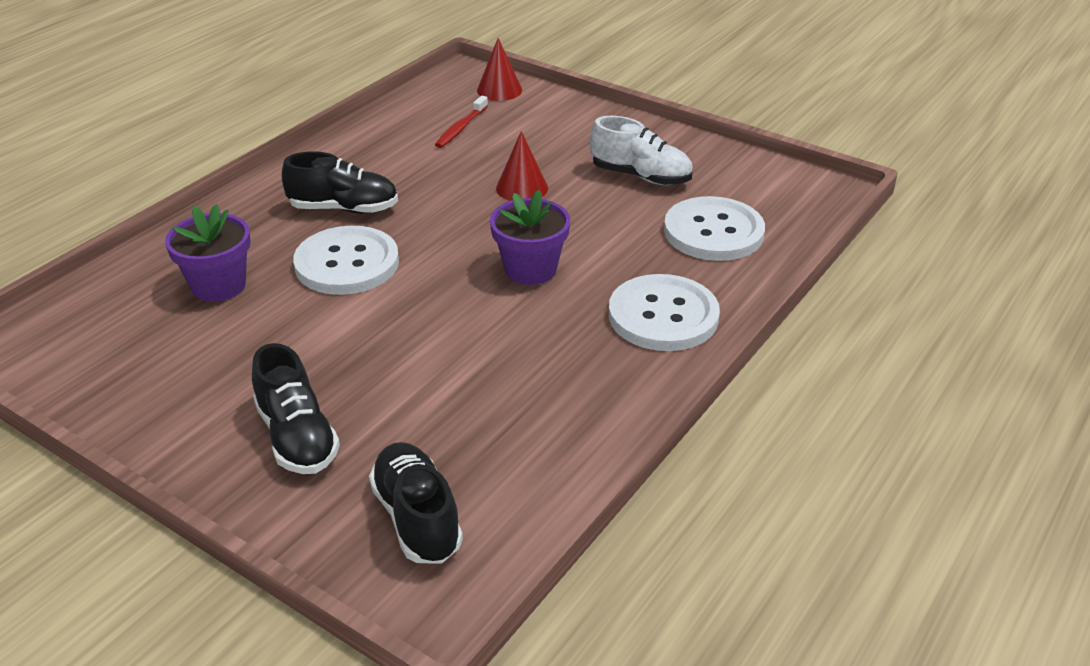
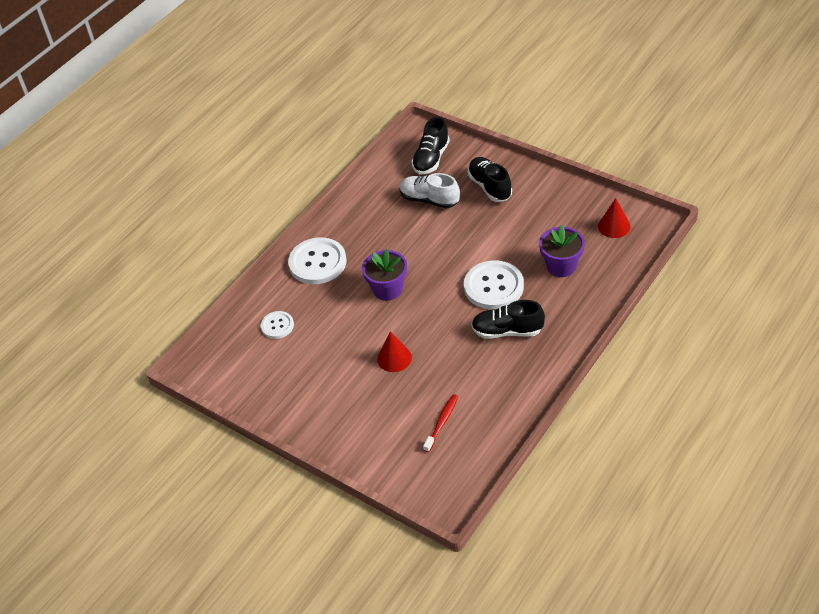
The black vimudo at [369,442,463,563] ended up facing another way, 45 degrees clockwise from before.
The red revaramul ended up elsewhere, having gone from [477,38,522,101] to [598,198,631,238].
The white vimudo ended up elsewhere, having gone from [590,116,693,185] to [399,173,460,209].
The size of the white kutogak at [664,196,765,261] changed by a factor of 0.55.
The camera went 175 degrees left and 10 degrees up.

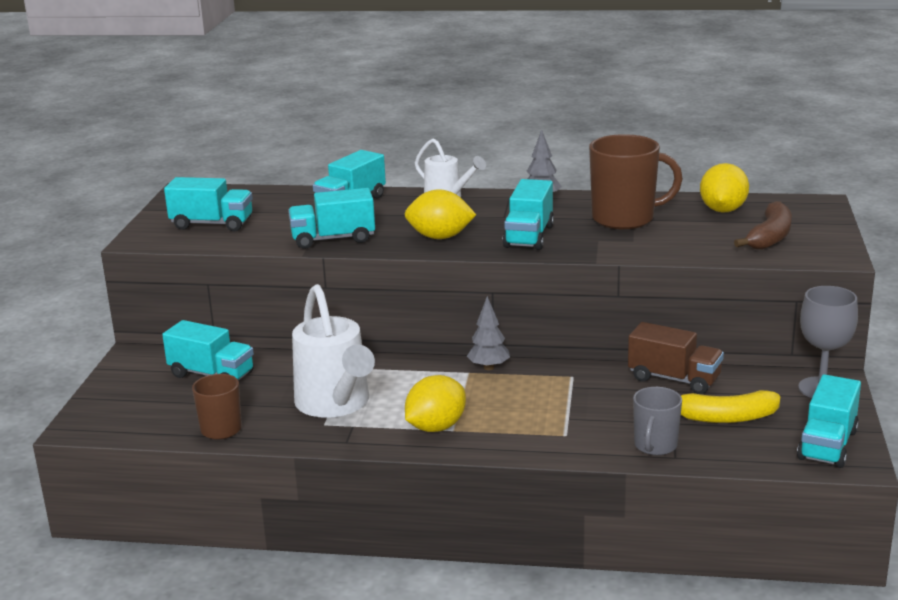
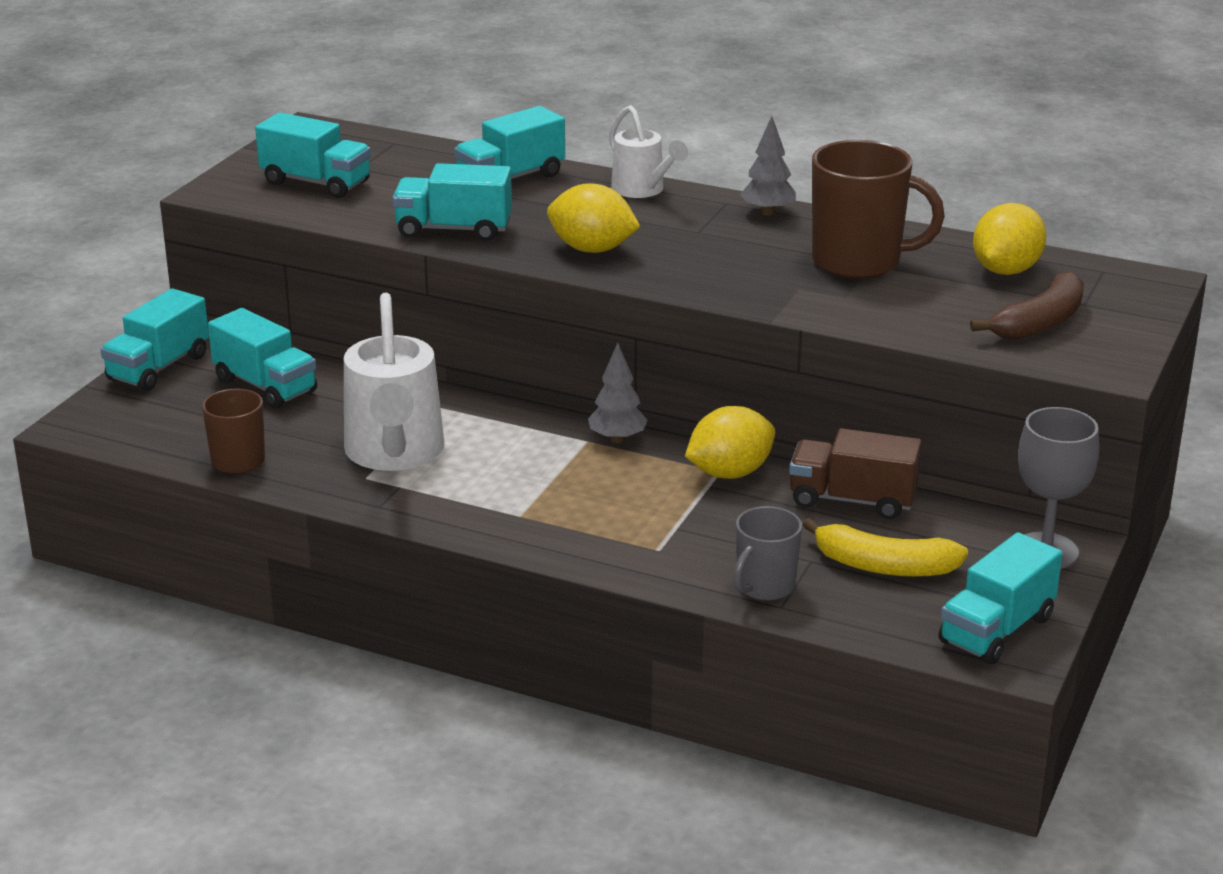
The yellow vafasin ended up elsewhere, having gone from [405,375,466,432] to [685,406,775,479].
The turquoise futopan ended up elsewhere, having gone from [502,179,554,250] to [101,288,209,391].
The brown futopan at [628,322,724,394] ended up facing another way, 150 degrees clockwise from before.
The camera went 15 degrees right and 5 degrees up.

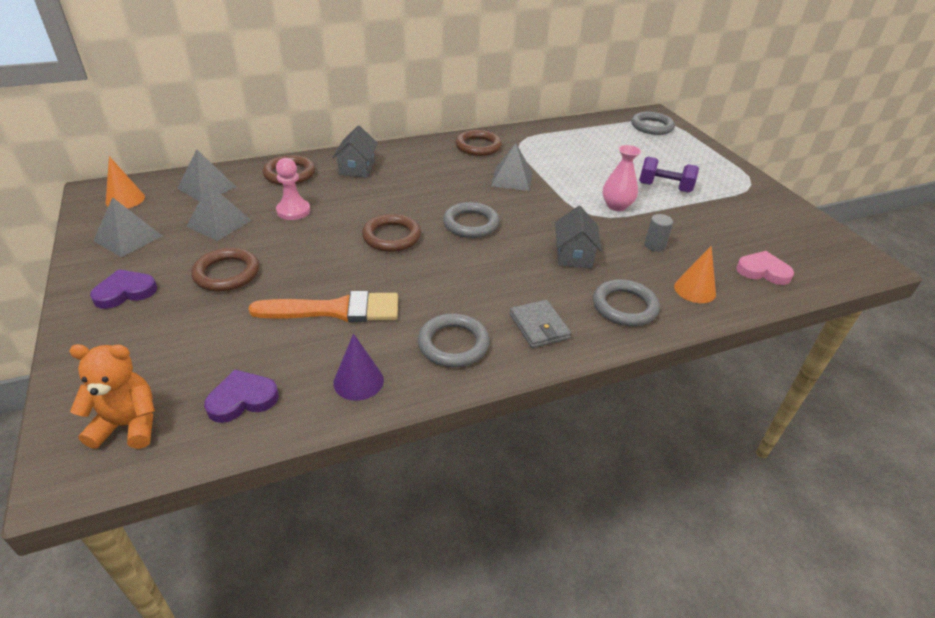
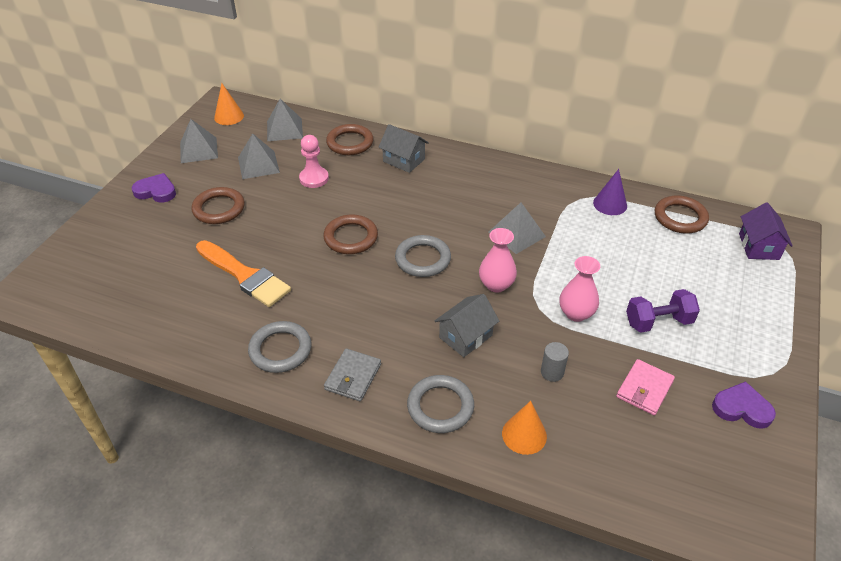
The second view lost the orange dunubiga at [69,344,155,449].
The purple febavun ended up elsewhere, having gone from [204,369,279,423] to [712,381,776,429].
The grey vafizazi at [332,125,378,178] ended up facing another way, 75 degrees clockwise from before.
The purple revaramul ended up elsewhere, having gone from [333,333,384,401] to [593,169,627,215].
The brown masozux ended up elsewhere, having gone from [455,130,502,156] to [655,195,709,234].
Where the grey masozux stood at [631,112,675,135], the purple vafizazi came to stand at [739,202,793,260].
The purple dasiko at [639,157,699,193] ended up facing another way, 75 degrees counterclockwise from before.
The second view lost the pink febavun at [736,251,794,285].
The second view gained the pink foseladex at [479,228,517,293].
The second view gained the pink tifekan at [616,359,675,416].
The camera went 45 degrees right and 5 degrees up.

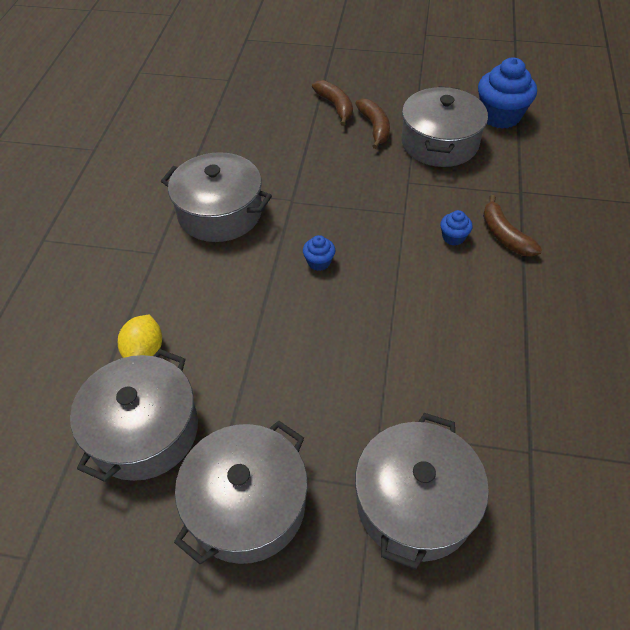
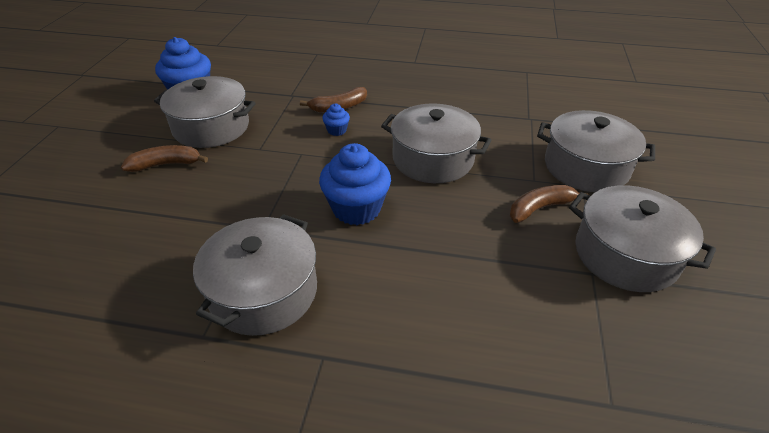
The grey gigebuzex ended up elsewhere, having gone from [70,349,198,482] to [381,103,491,183].
The second view lost the yellow vafasin at [118,314,162,358].
The size of the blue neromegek at [303,235,335,271] changed by a factor of 2.11.
The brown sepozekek ended up elsewhere, having gone from [312,80,353,126] to [510,185,589,223].
The camera went 90 degrees left and 10 degrees down.

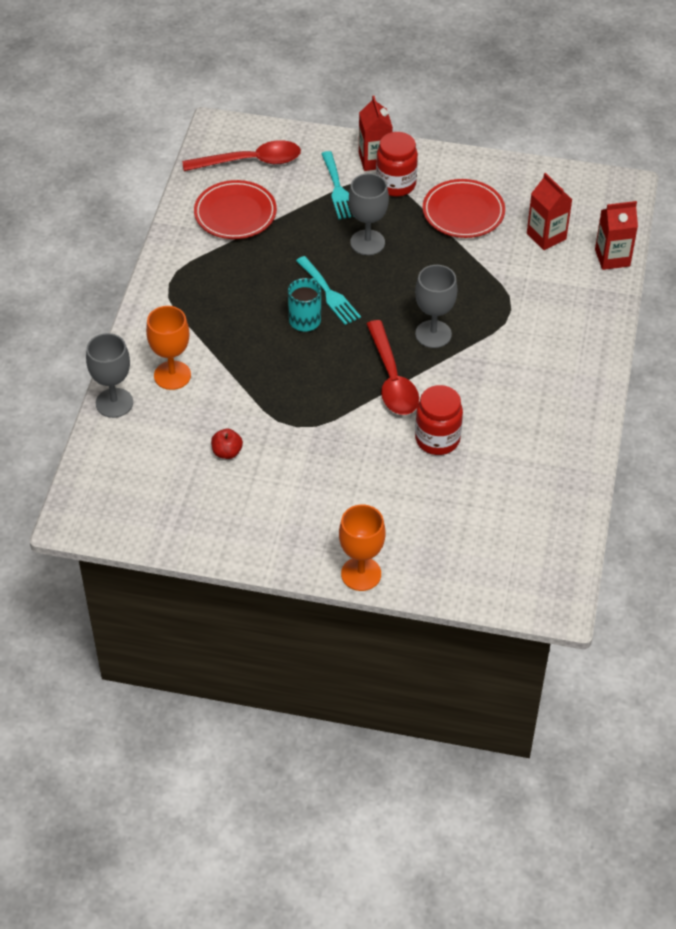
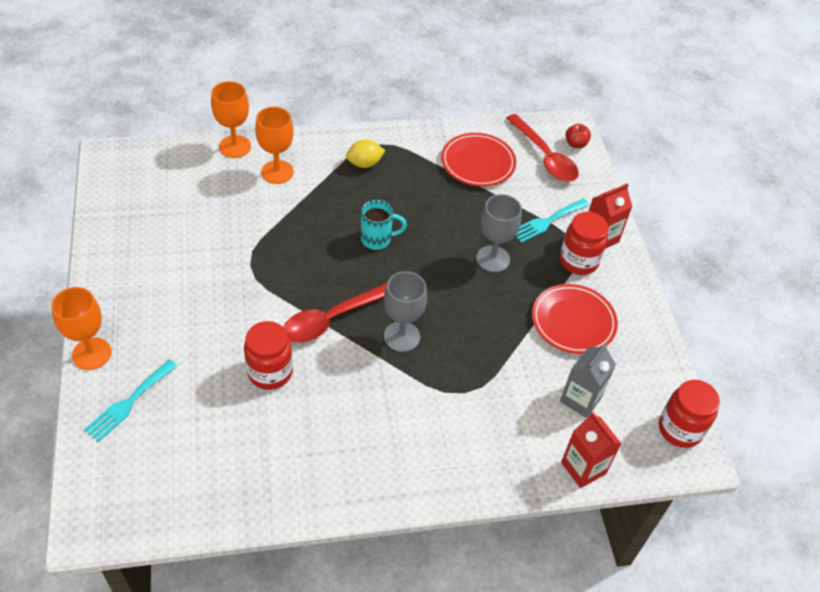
What was the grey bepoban at [86,333,133,418] turned into the orange bepoban at [211,81,251,158].
The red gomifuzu ended up elsewhere, having gone from [211,429,243,459] to [565,124,591,148].
The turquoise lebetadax ended up elsewhere, having gone from [296,256,361,325] to [84,359,177,442].
What was the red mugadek at [527,173,572,250] turned into the grey mugadek at [560,343,616,418].
The second view gained the yellow vafasin at [346,140,385,168].
The second view gained the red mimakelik at [659,380,720,448].
The camera went 65 degrees right and 0 degrees up.

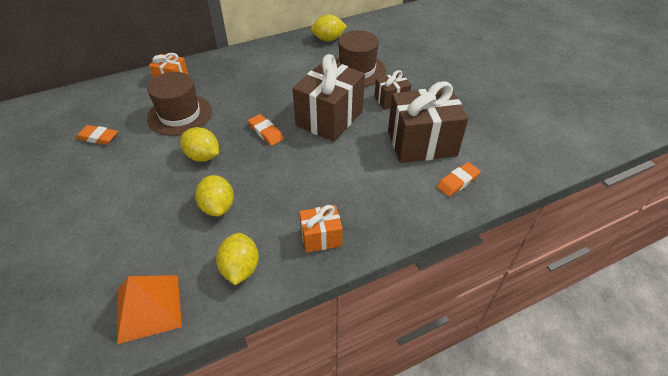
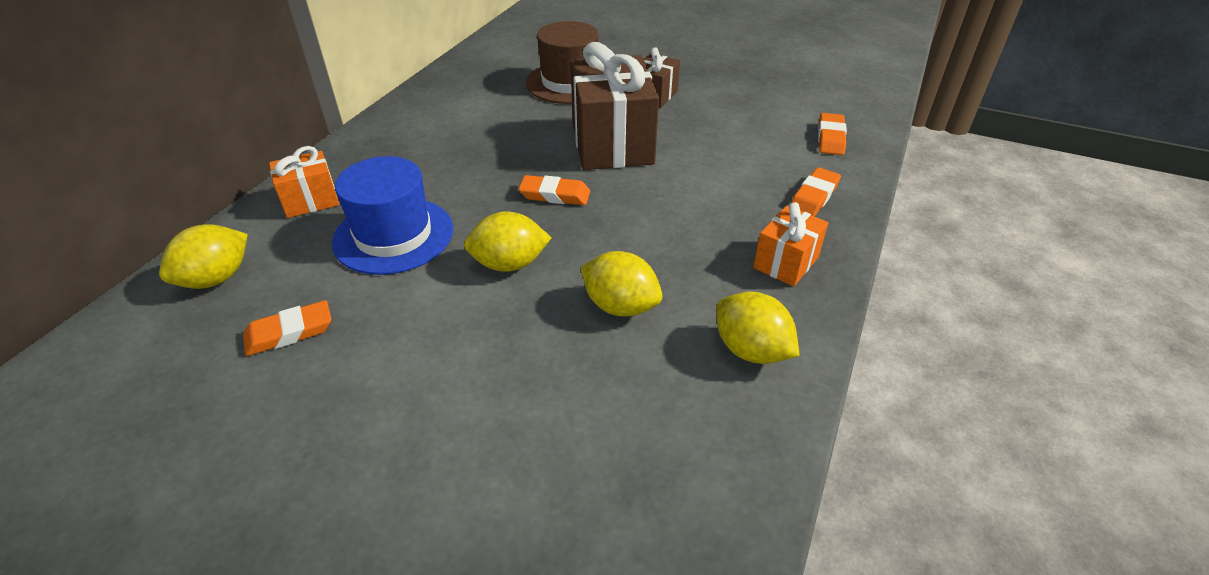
The second view lost the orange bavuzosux at [117,275,182,344].
What was the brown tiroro at [147,72,212,136] turned into the blue tiroro at [332,156,453,275].
The yellow vafasin ended up elsewhere, having gone from [311,15,347,41] to [159,224,248,289].
The second view lost the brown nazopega at [388,81,468,163].
The second view gained the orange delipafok at [791,167,841,216].
The camera went 40 degrees left and 5 degrees down.

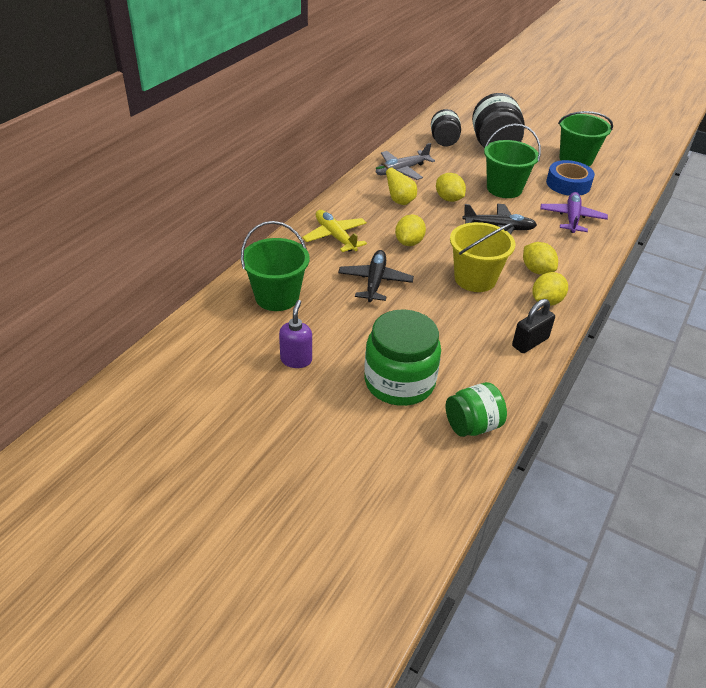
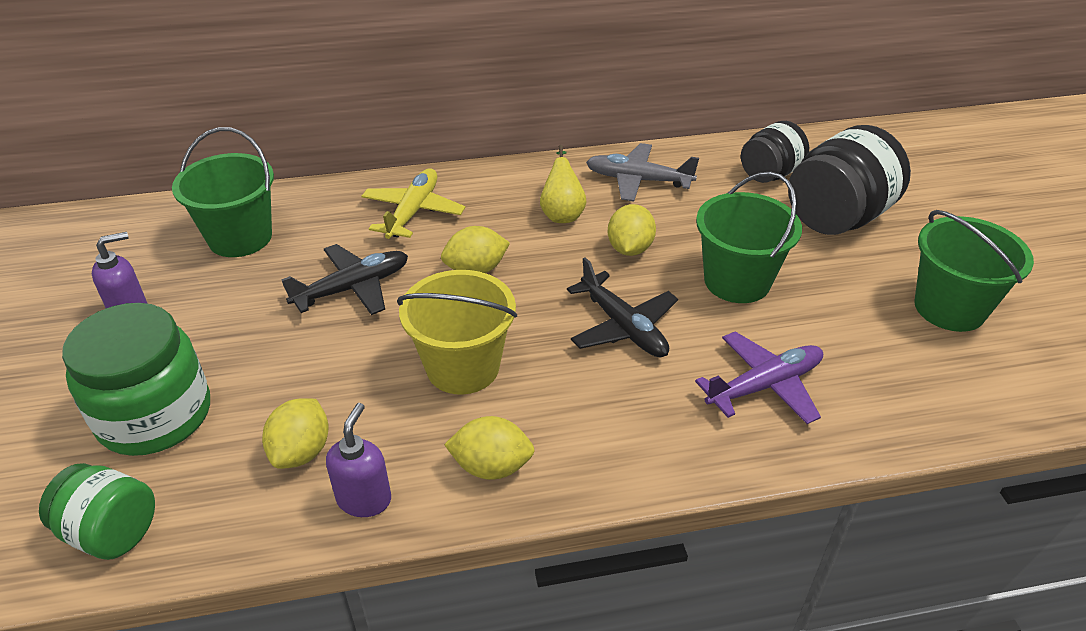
Where the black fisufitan stood at [512,299,555,353], the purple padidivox came to stand at [326,403,391,517].
The yellow vafasin ended up elsewhere, having gone from [523,242,558,275] to [262,398,329,469].
The second view lost the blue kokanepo at [546,160,595,196].
The camera went 50 degrees right and 0 degrees up.

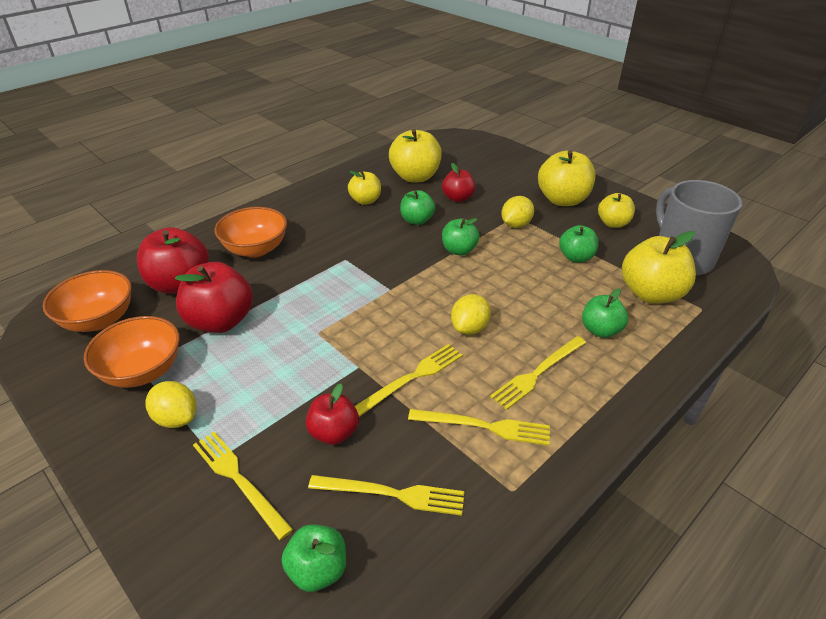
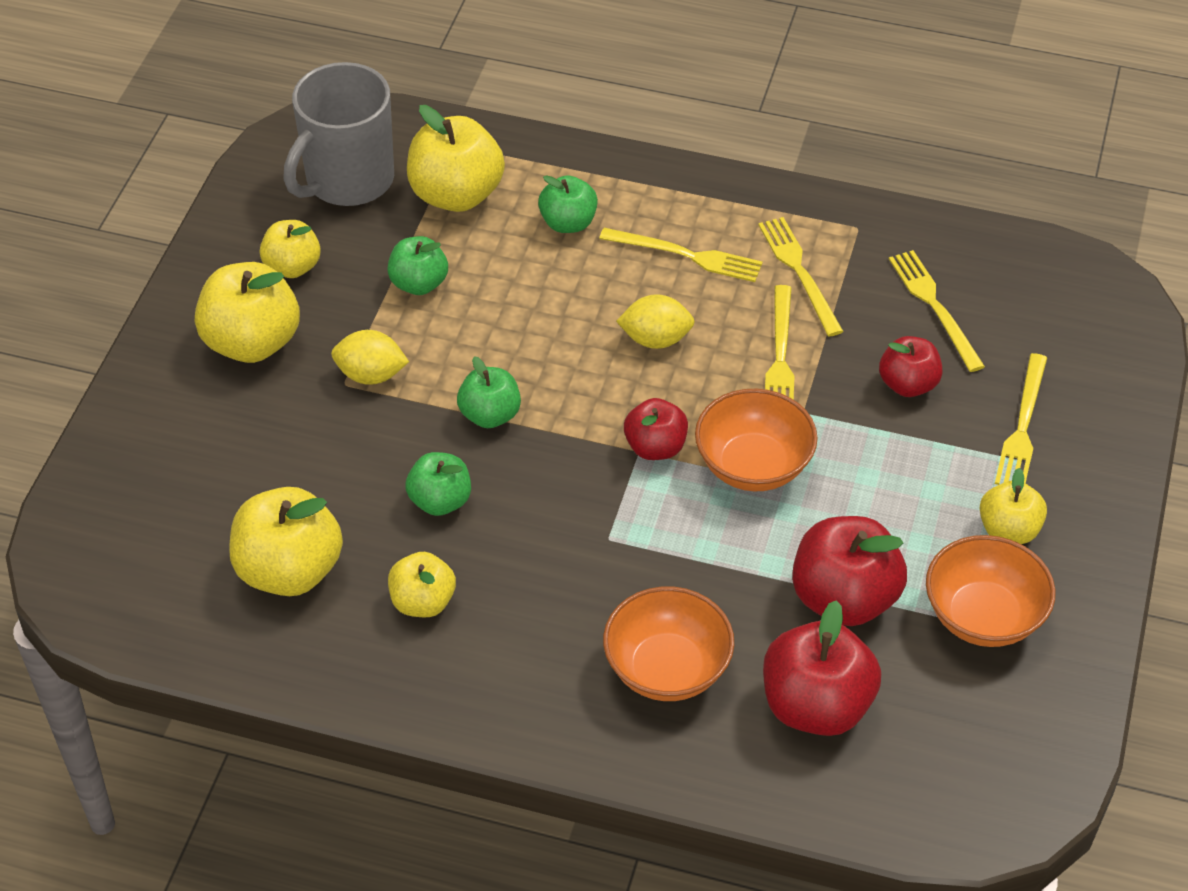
The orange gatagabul ended up elsewhere, having gone from [43,270,132,332] to [695,389,818,491].
Where the yellow vafasin stood at [145,381,196,428], the yellow gomifuzu came to stand at [979,468,1047,544].
The second view lost the green gomifuzu at [282,524,346,592].
The yellow lebetadax at [355,344,463,417] ended up facing another way, 105 degrees counterclockwise from before.
The red gomifuzu ended up elsewhere, having gone from [442,163,476,202] to [624,398,688,460].
The camera went 120 degrees left and 10 degrees up.

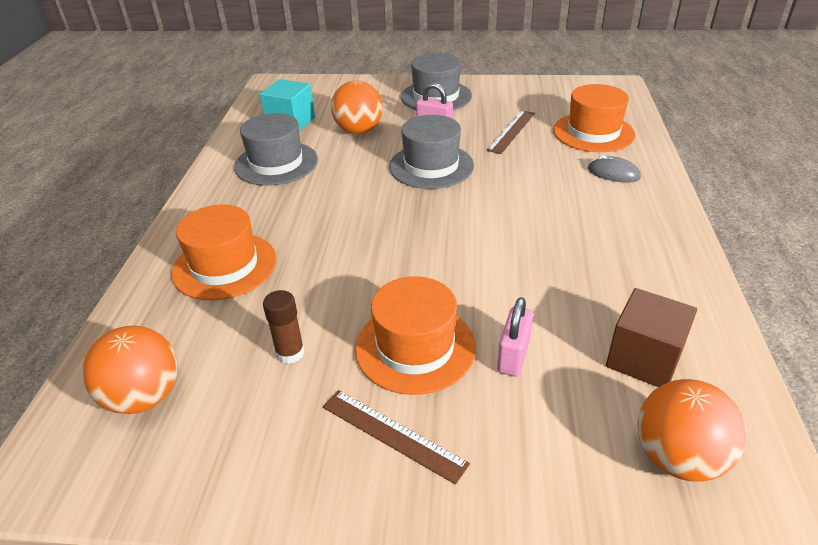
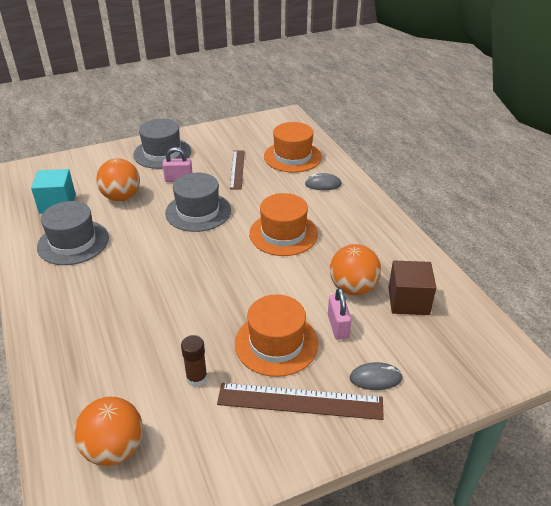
The orange tiroro ended up elsewhere, having gone from [171,205,276,300] to [249,193,318,256].
The size of the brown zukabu at [323,390,470,485] changed by a factor of 1.52.
The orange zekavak ended up elsewhere, having gone from [638,379,746,482] to [330,244,381,295].
The second view gained the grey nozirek at [350,362,403,390].
The camera went 30 degrees left and 0 degrees up.

